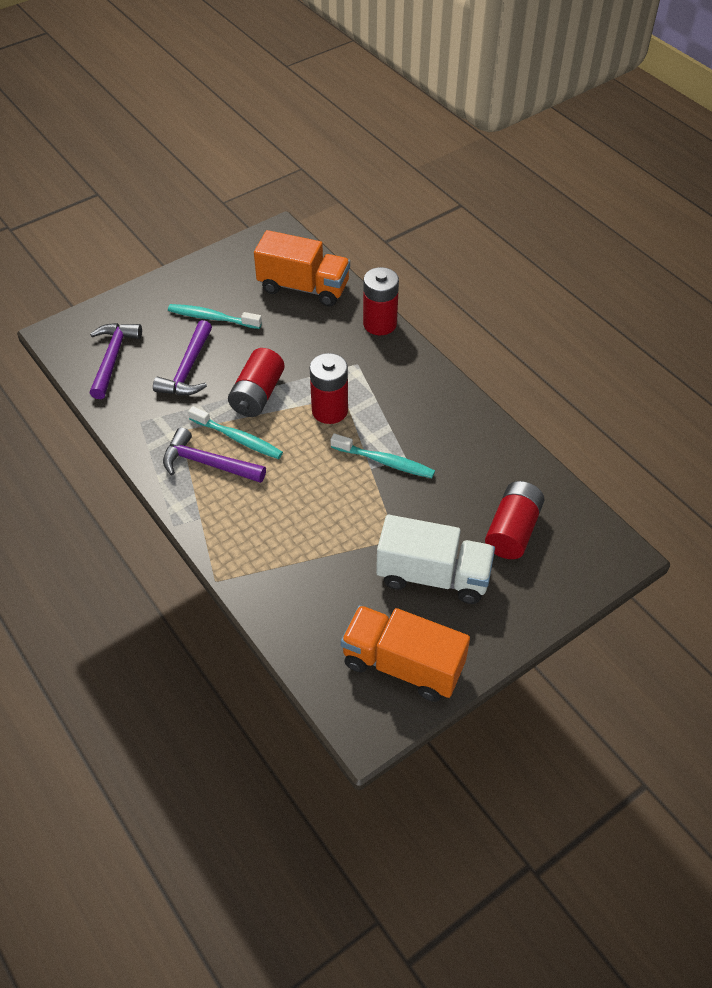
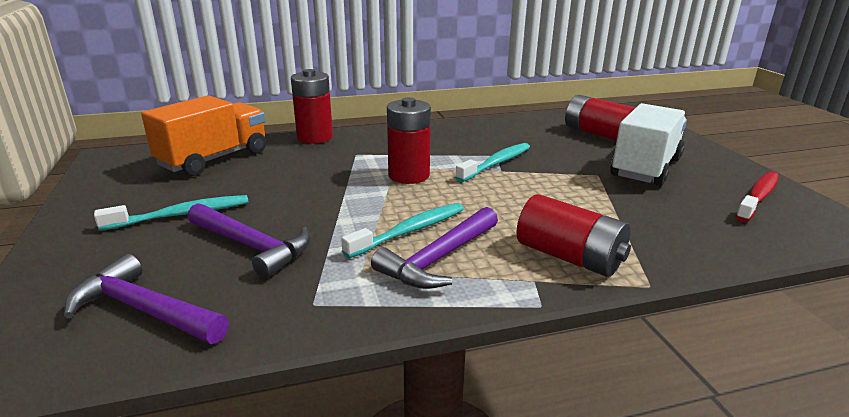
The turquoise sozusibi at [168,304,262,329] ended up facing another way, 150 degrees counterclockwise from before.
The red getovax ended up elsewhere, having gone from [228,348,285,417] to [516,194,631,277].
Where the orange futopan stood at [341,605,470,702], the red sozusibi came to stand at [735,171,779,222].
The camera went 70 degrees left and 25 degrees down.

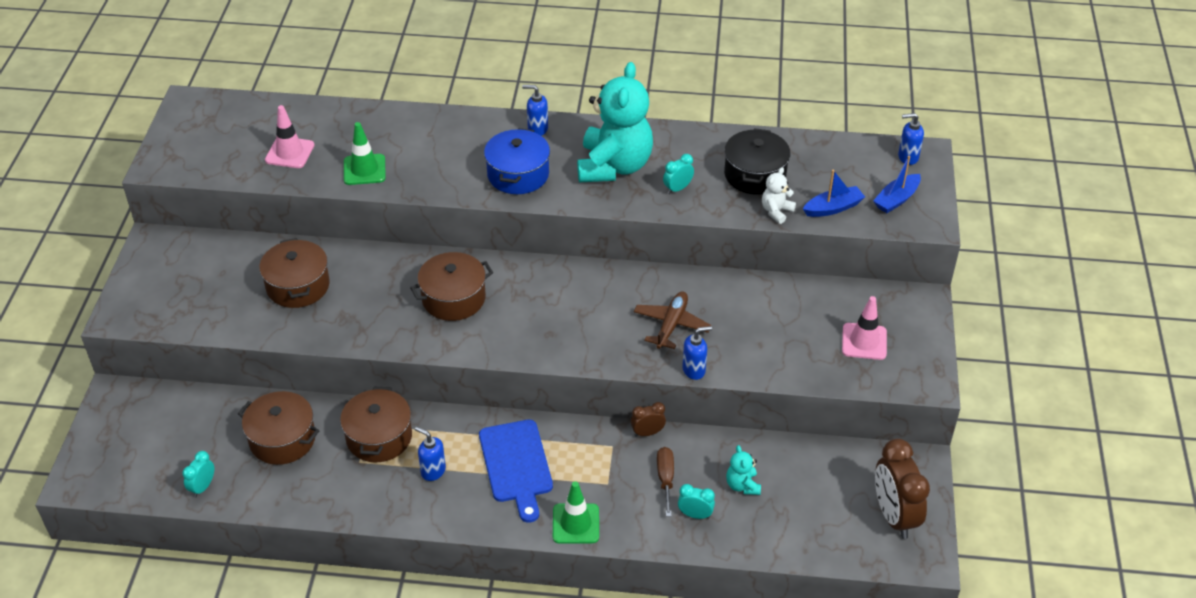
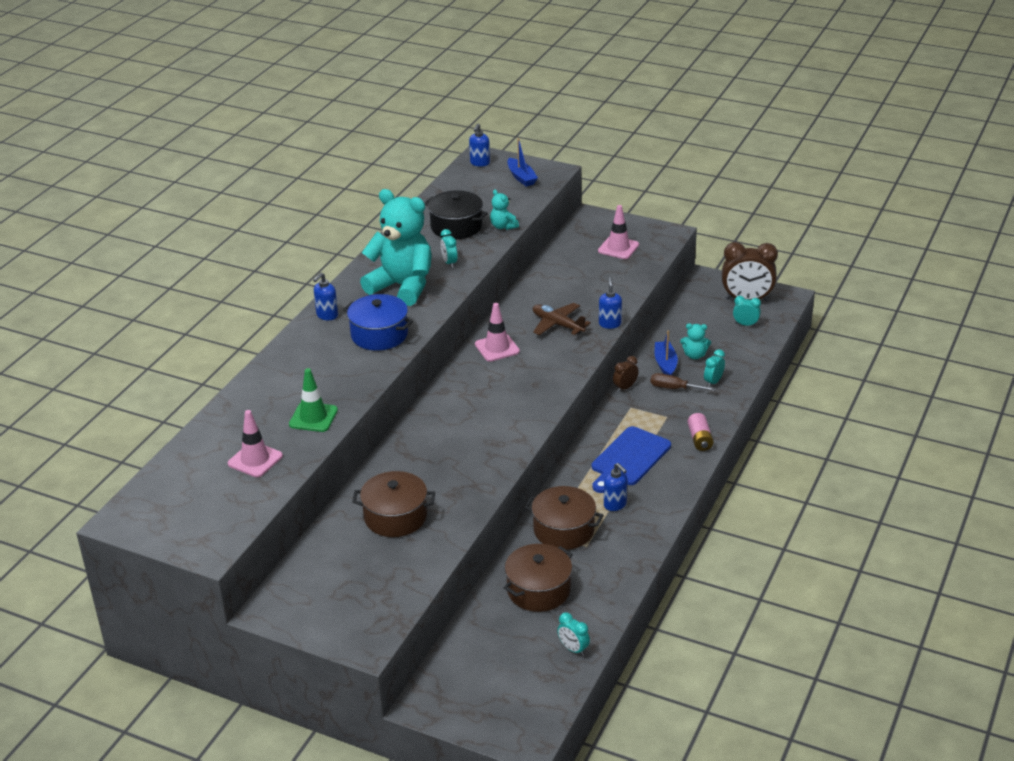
The second view lost the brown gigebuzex at [410,252,493,321].
The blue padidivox at [415,426,446,481] ended up facing another way, 90 degrees counterclockwise from before.
The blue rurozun at [479,419,553,523] ended up facing another way, 120 degrees clockwise from before.
Where the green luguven stood at [553,481,599,544], the pink getovax came to stand at [688,413,714,451].
The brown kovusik at [631,402,666,437] ended up facing another way, 45 degrees clockwise from before.
What was the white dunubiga at [762,167,796,224] turned into the turquoise dunubiga at [490,189,519,230].
The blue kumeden ended up elsewhere, having gone from [803,170,865,217] to [655,331,678,375].
The second view gained the pink luguven at [475,303,520,362].
The second view gained the turquoise kovusik at [733,296,761,326].
The camera went 70 degrees left and 10 degrees down.

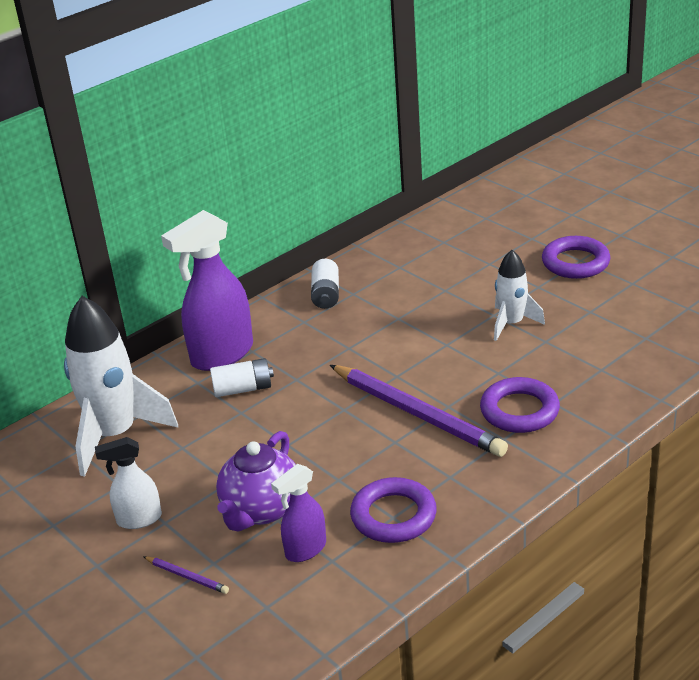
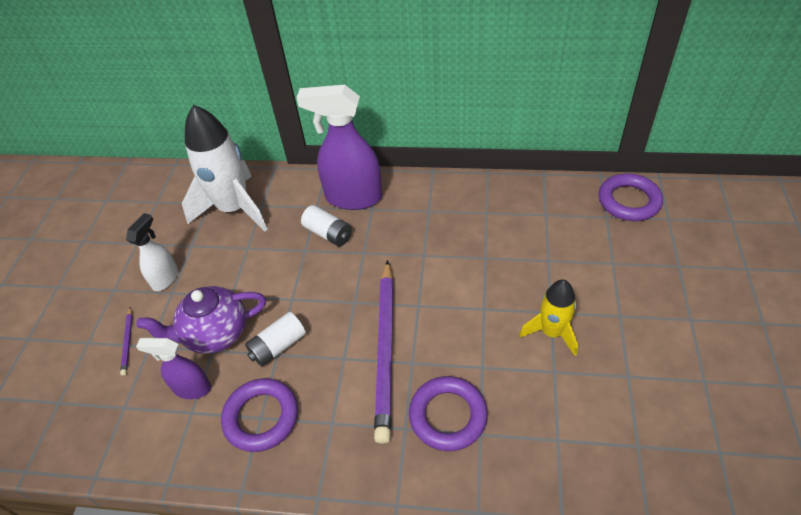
The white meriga at [95,437,162,529] ended up facing another way, 75 degrees clockwise from before.
The white getovax ended up elsewhere, having gone from [311,259,339,309] to [245,312,306,366].
What was the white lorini at [494,250,545,341] turned into the yellow lorini at [519,279,578,356].
The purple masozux ended up elsewhere, having gone from [542,236,610,279] to [599,173,663,221].
The camera went 50 degrees right and 15 degrees up.

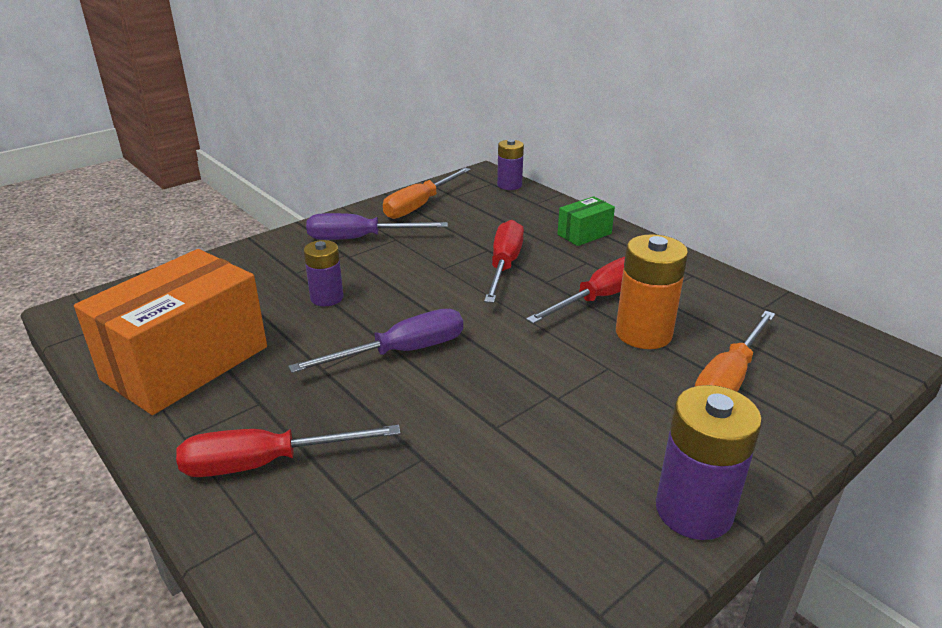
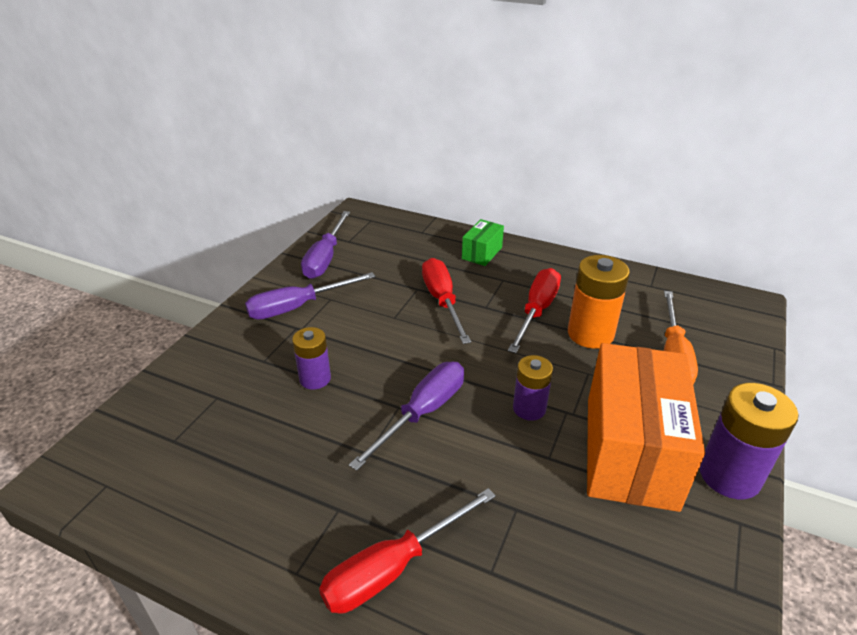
The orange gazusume ended up elsewhere, having gone from [74,249,267,415] to [587,343,705,512].
What was the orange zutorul at [383,168,471,219] turned into the purple zutorul at [301,211,350,279].
The purple getovax ended up elsewhere, having gone from [497,139,524,190] to [513,355,553,421].
The camera went 25 degrees left and 5 degrees up.

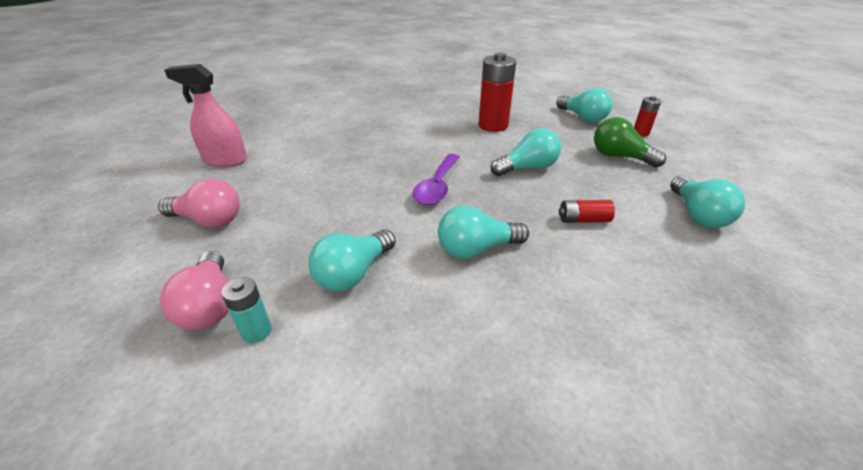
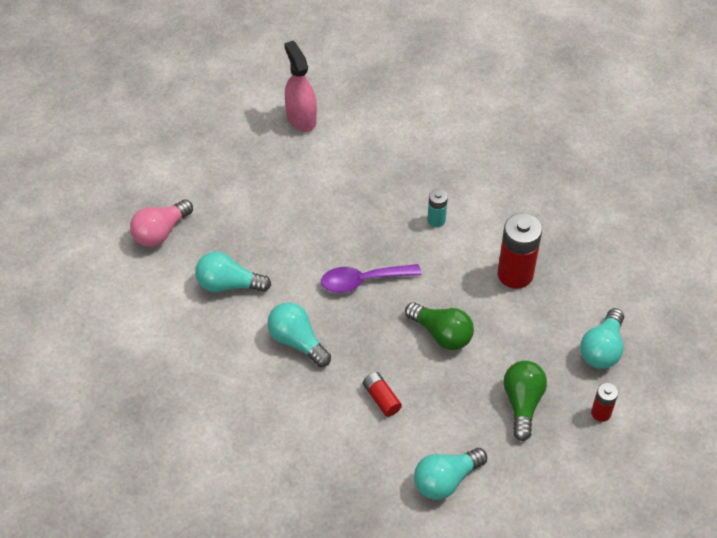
The second view lost the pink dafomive at [158,179,240,227].
The turquoise getovax ended up elsewhere, having gone from [221,277,272,343] to [427,189,448,227].
What was the turquoise dafomive at [490,128,561,176] turned into the green dafomive at [405,302,474,350].
The camera went 60 degrees right and 15 degrees up.

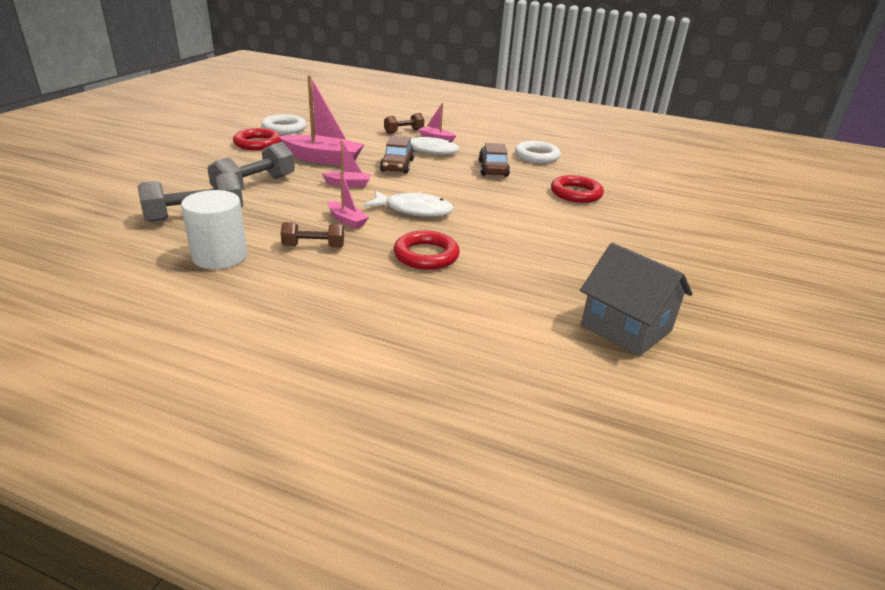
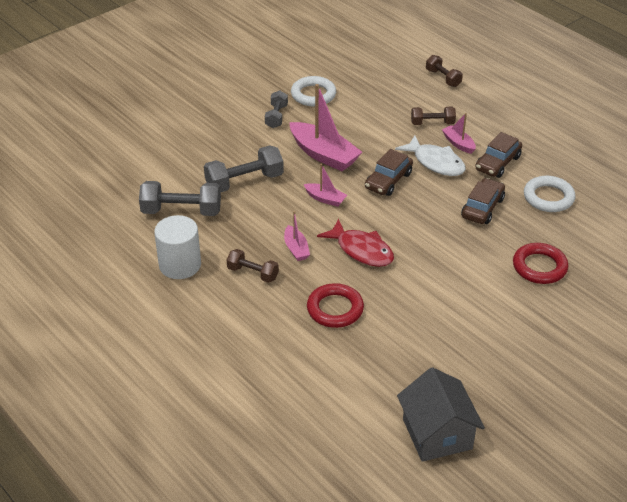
Where the red masozux stood at [233,128,281,151], the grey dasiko came to stand at [265,90,288,128].
What was the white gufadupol at [363,190,454,217] turned into the red gufadupol at [317,219,394,267].
The second view gained the brown dasiko at [426,55,463,87].
The second view gained the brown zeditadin at [475,132,522,178].
The camera went 30 degrees right and 10 degrees up.

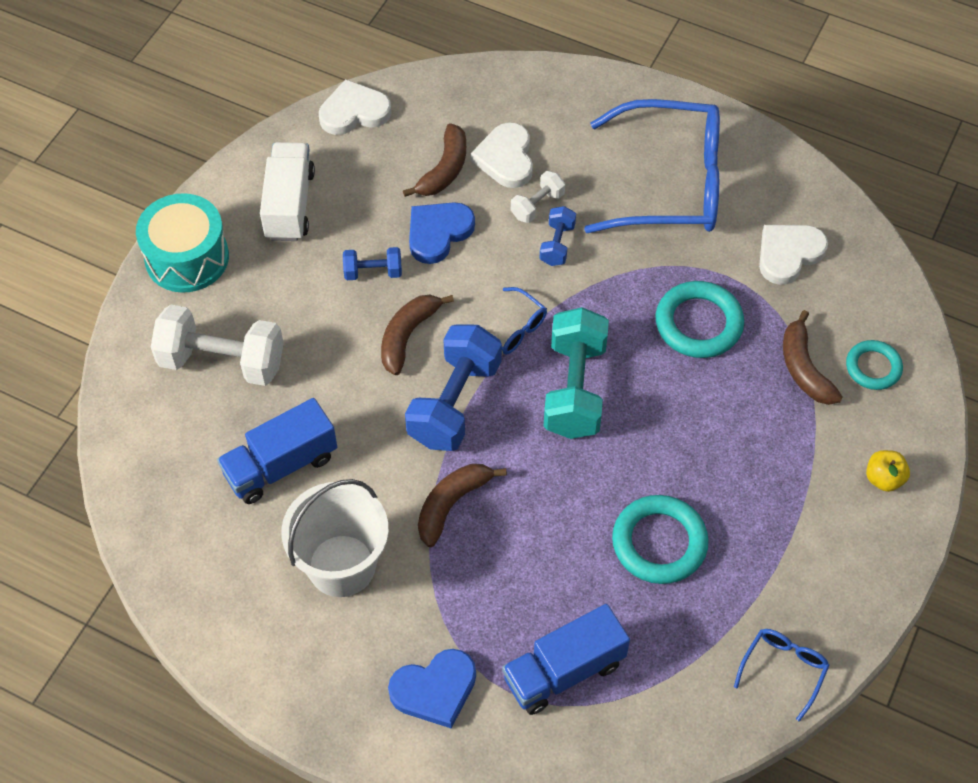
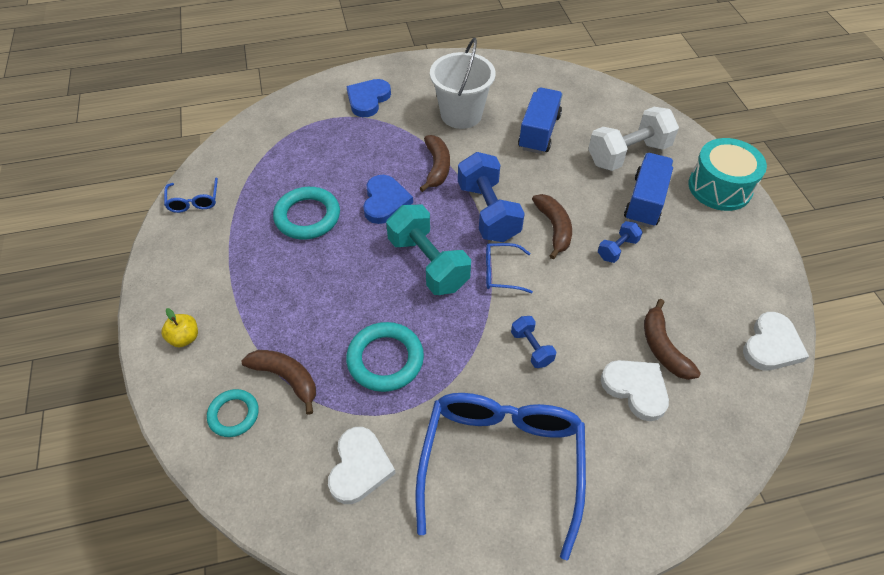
The second view lost the white futopan at [260,142,315,241].
The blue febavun ended up elsewhere, having gone from [409,202,475,264] to [363,175,413,224].
The blue futopan ended up elsewhere, having gone from [502,604,630,715] to [624,153,673,227].
The second view lost the white dasiko at [511,171,565,223].
The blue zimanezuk at [584,99,720,233] ended up facing another way, 135 degrees clockwise from before.
The camera went 140 degrees right and 5 degrees down.

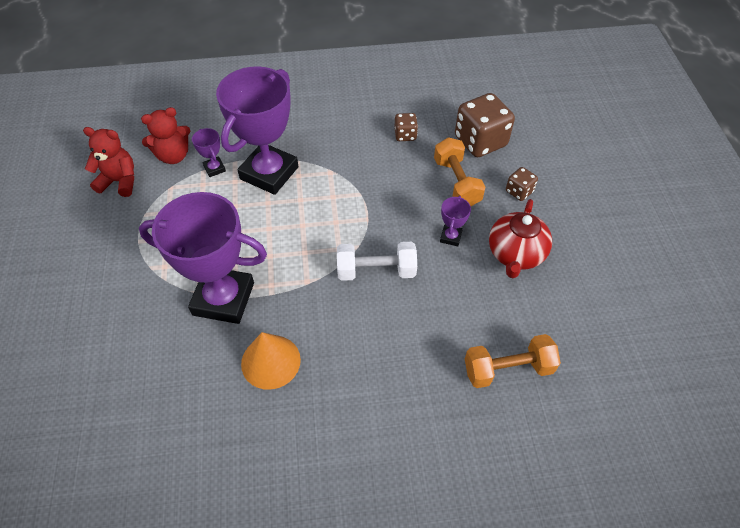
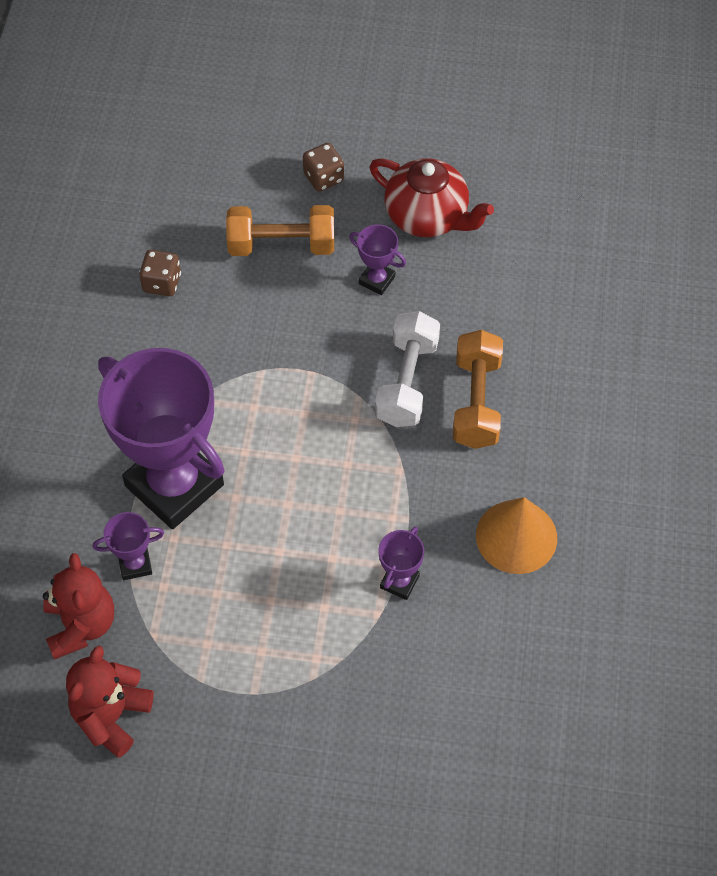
The size of the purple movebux at [139,192,267,324] changed by a factor of 0.41.
The second view lost the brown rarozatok at [455,93,515,157].
The orange dasiko ended up elsewhere, having gone from [465,334,561,388] to [453,330,503,449].
The camera went 75 degrees left and 5 degrees up.

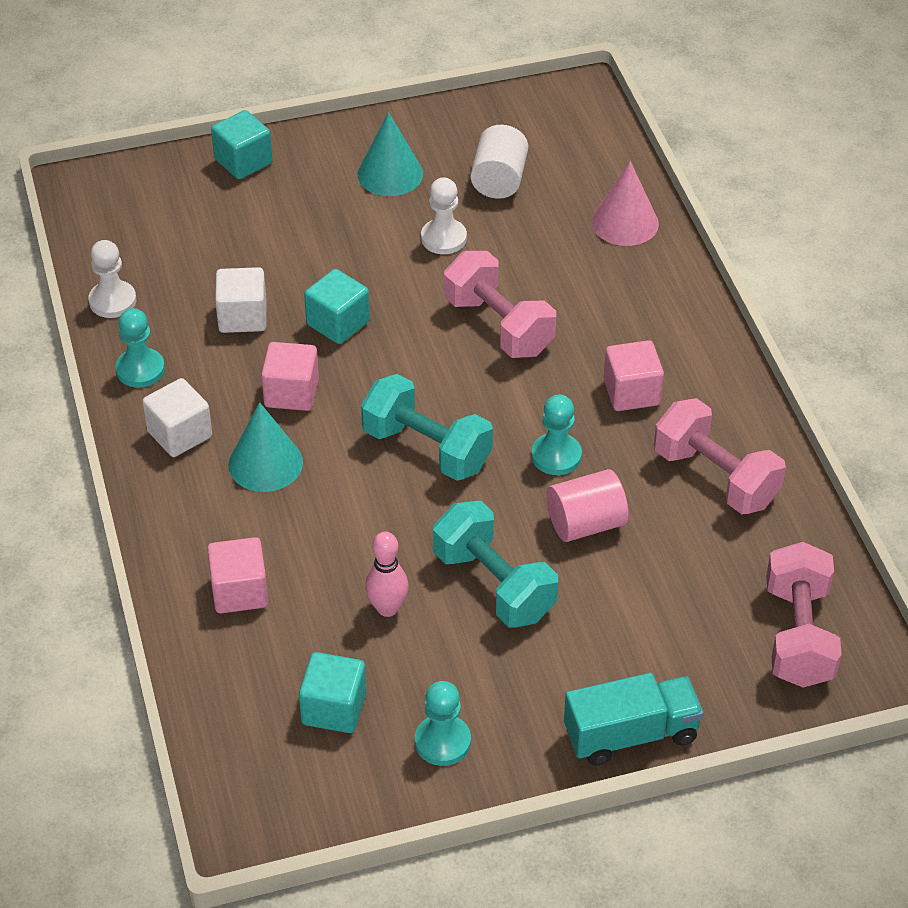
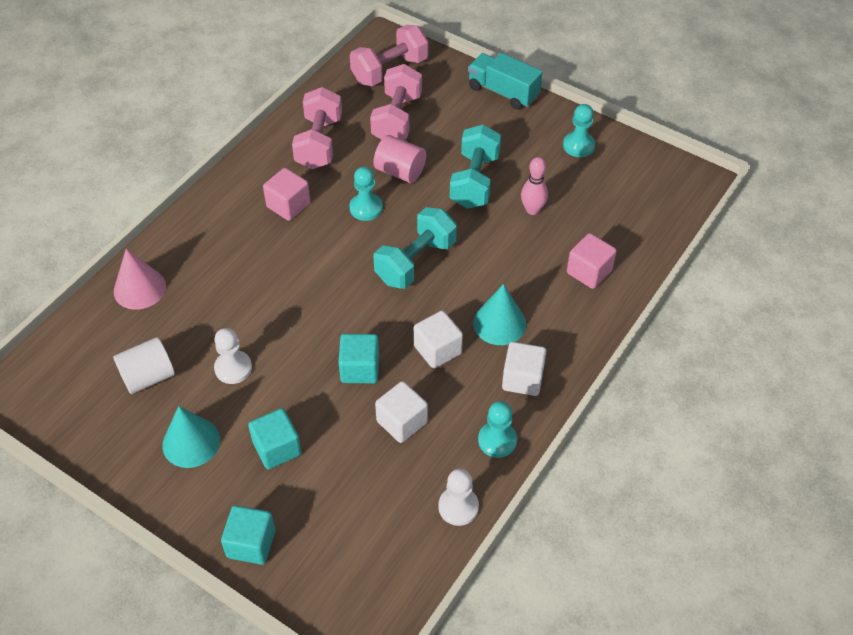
What was the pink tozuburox at [261,342,319,411] turned into the white tozuburox at [414,311,463,369].
The turquoise tozuburox ended up elsewhere, having gone from [299,652,366,733] to [248,408,301,469].
The turquoise dasiko at [361,374,493,481] ended up facing another way, 45 degrees clockwise from before.
The pink dasiko ended up elsewhere, having gone from [444,251,556,358] to [370,64,422,140].
The camera went 130 degrees left and 5 degrees up.

